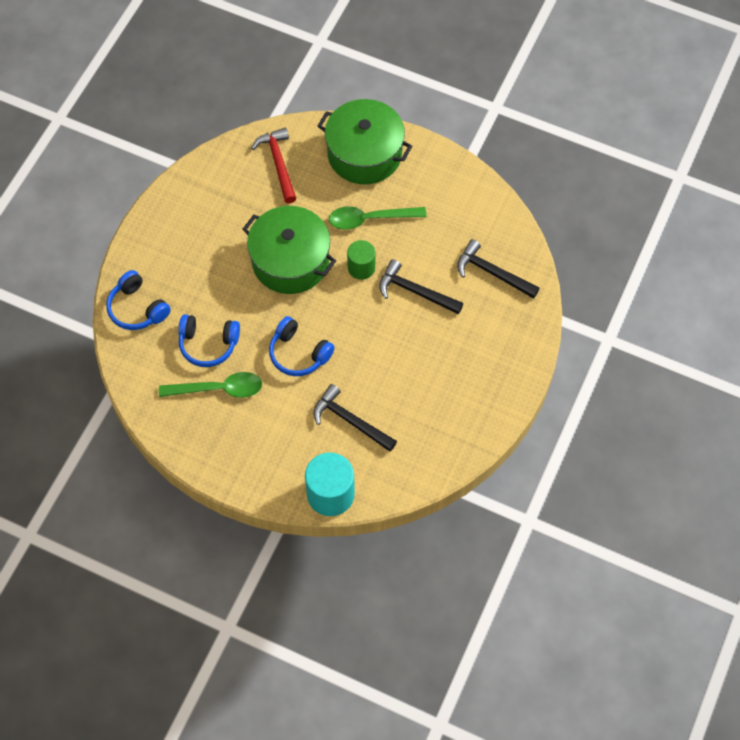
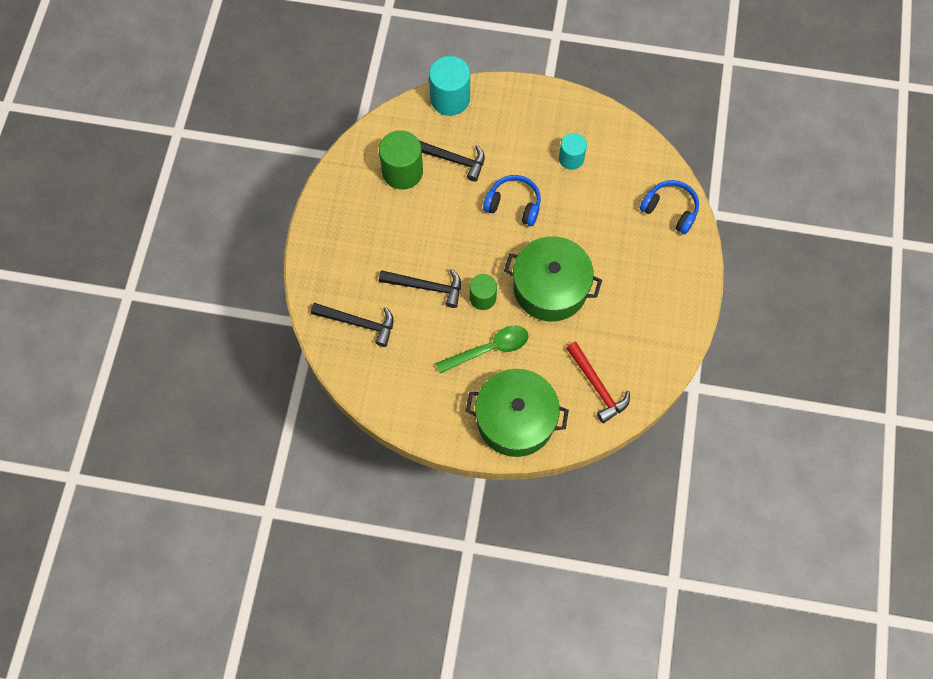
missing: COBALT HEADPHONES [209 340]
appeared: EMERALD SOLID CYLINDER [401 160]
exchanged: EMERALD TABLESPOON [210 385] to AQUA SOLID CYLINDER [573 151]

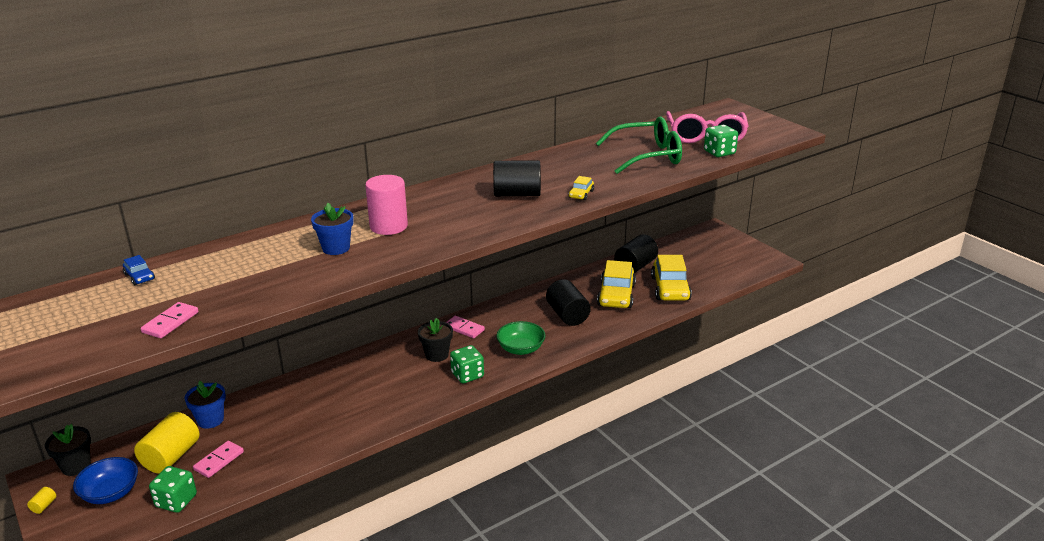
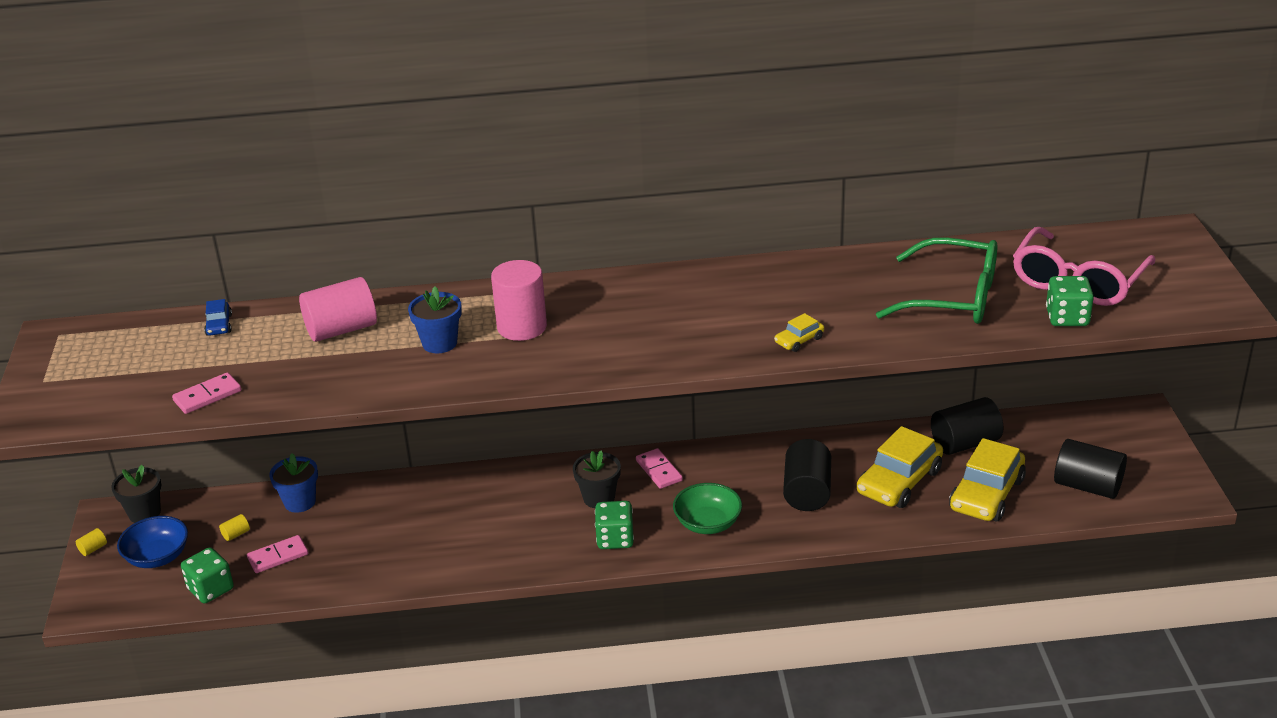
appeared: ROSY SOLID CYLINDER [338 309]
relocated: JET-BLACK SOLID CYLINDER [517 178] to [1090 469]
size: YELLOW SOLID CYLINDER [166 443] = [234 527] x0.40

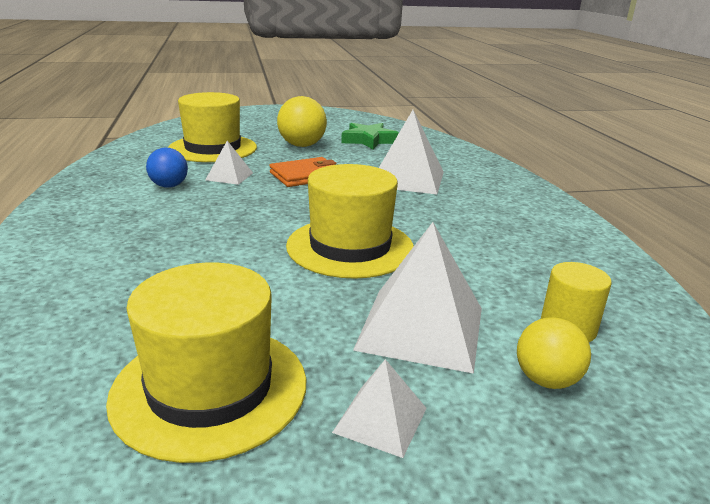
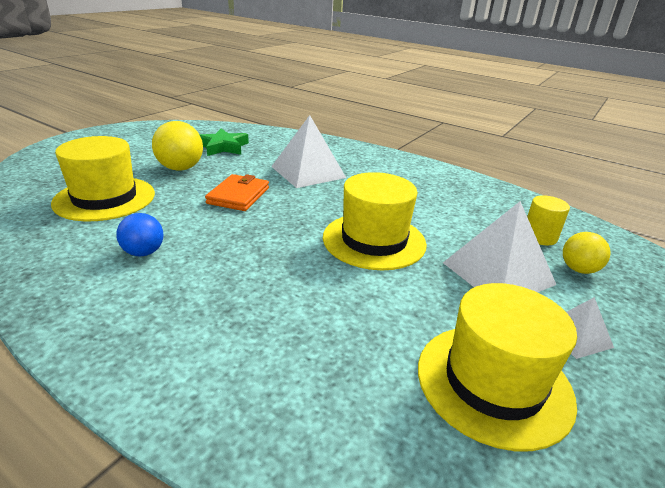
missing: SNOW-WHITE SOLID PYRAMID [229 163]

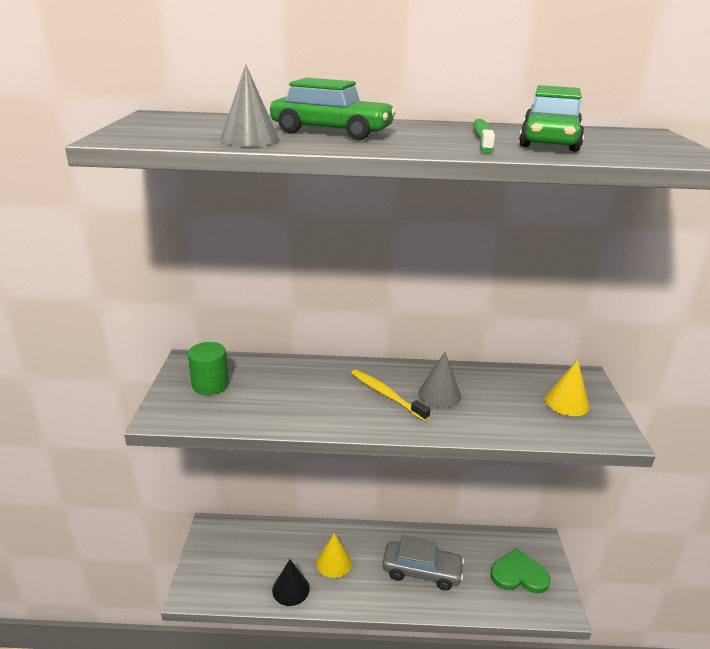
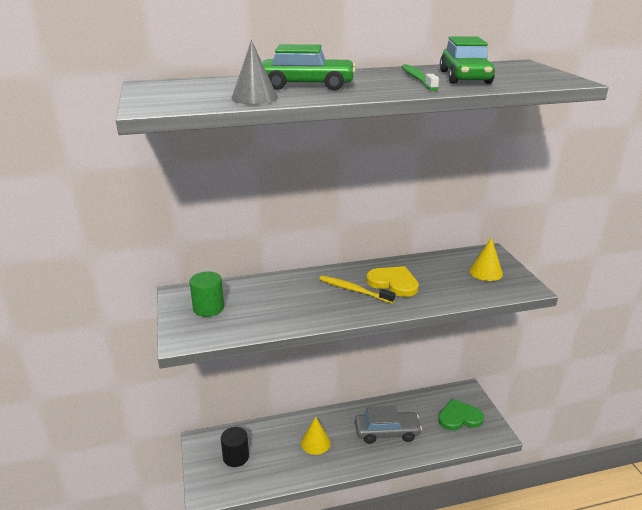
missing: JET-BLACK CONE SHAPE [291 583]
appeared: JET-BLACK SOLID CYLINDER [235 447]
exchanged: GREY CONE SHAPE [439 380] to YELLOW LOVE HEART [392 281]

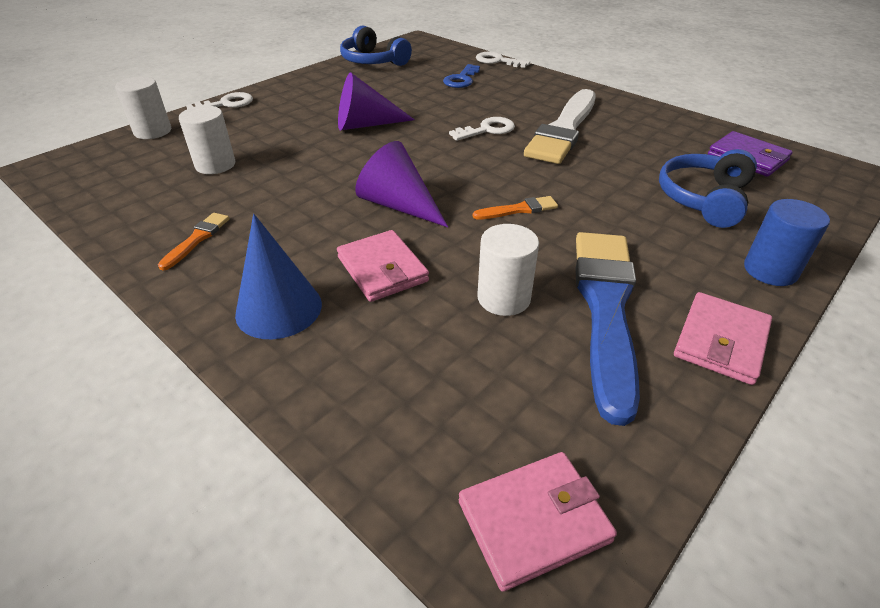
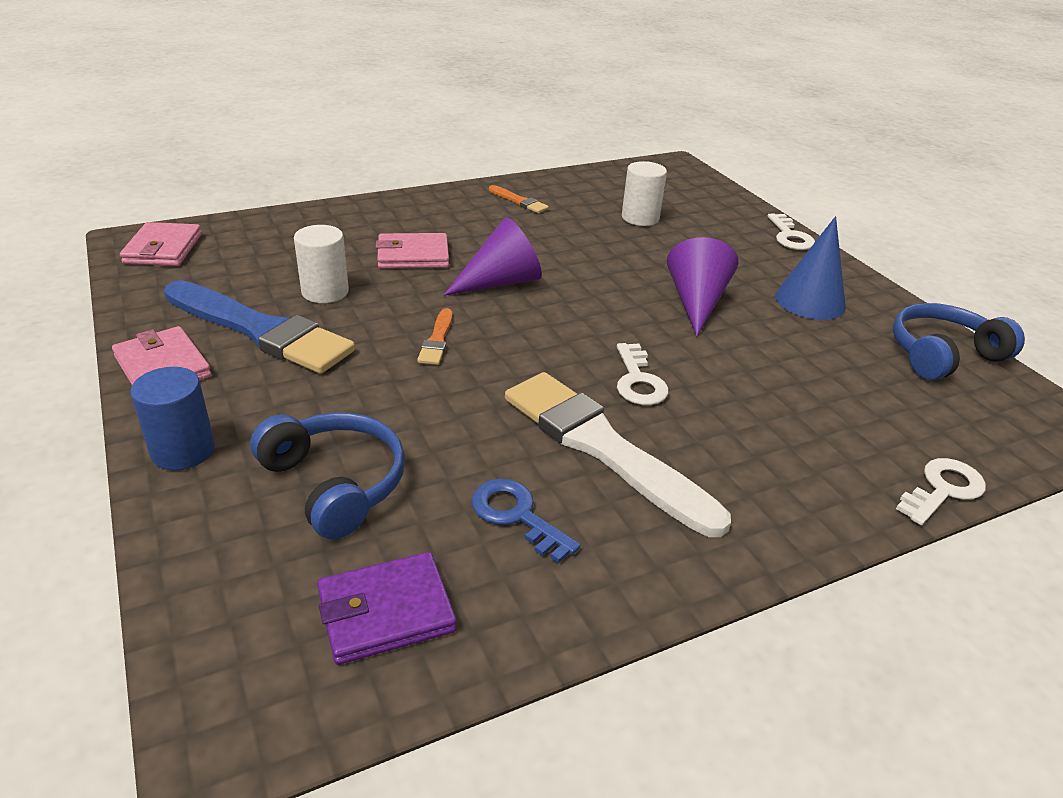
missing: SNOW-WHITE SOLID CYLINDER [143 107]
relocated: COBALT CONE SHAPE [278 276] to [810 268]; COBALT LATCHKEY [461 76] to [525 521]

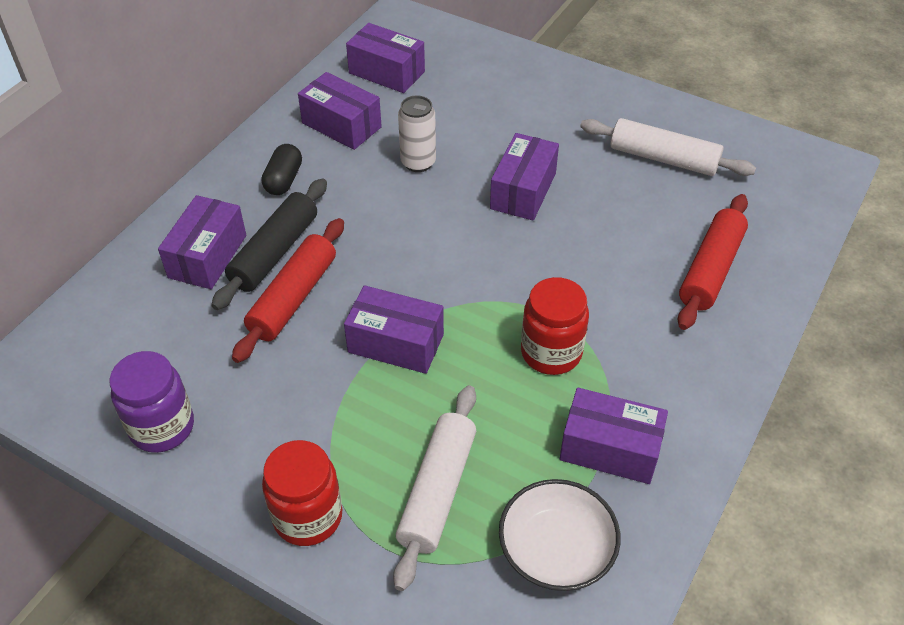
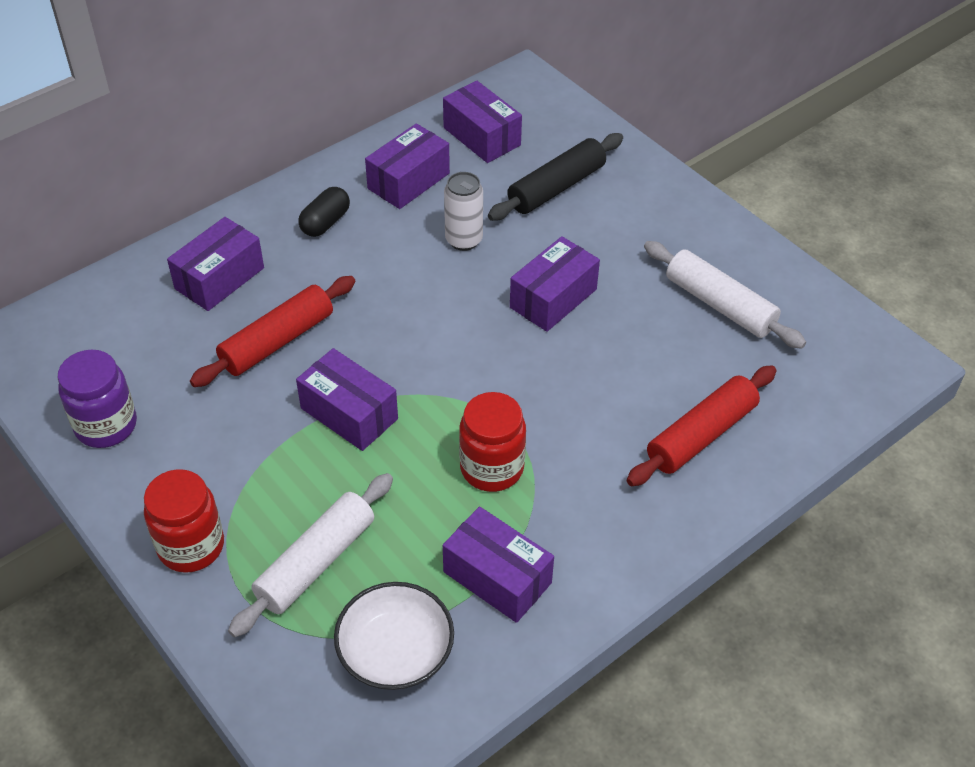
relocated: JET-BLACK PASTRY ROLLER [269 244] to [555 177]
spun: PURPLE BOX [340 111] = [407 166] 75 degrees clockwise

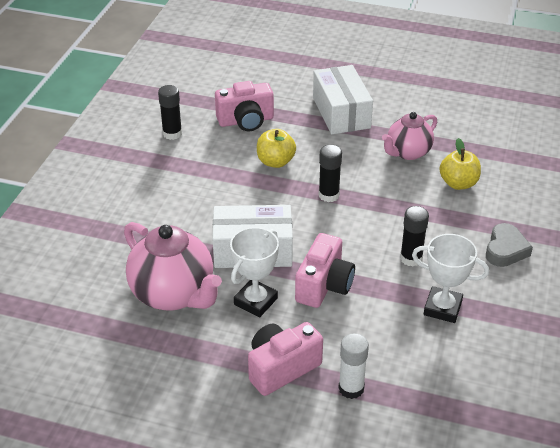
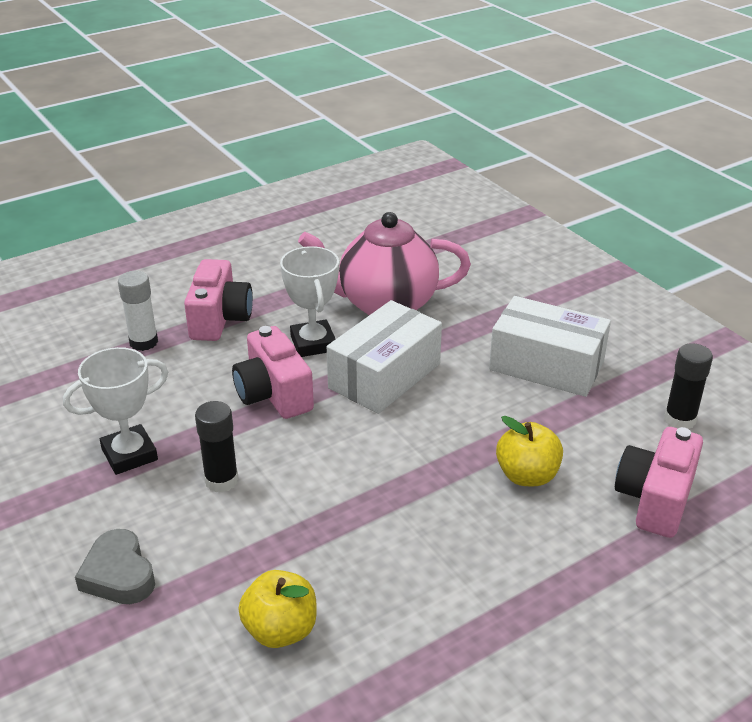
missing: JET-BLACK GLUE [330 173]; ROSY CHINA TEAPOT [409 136]
relocated: SNOW-WHITE BOX [343 99] to [550 346]

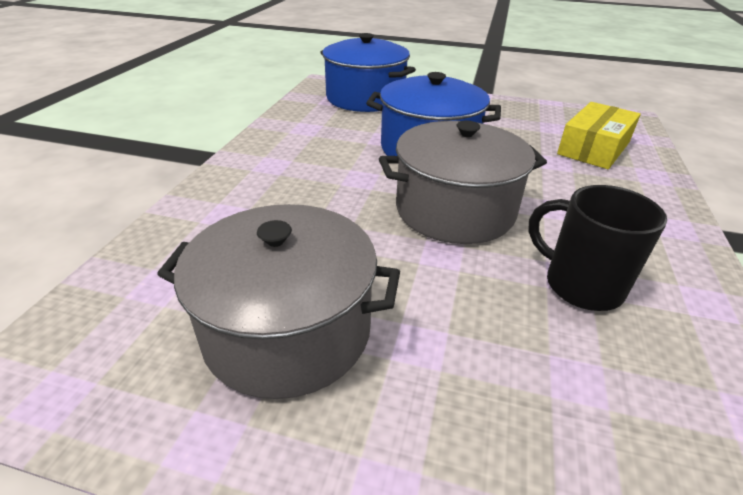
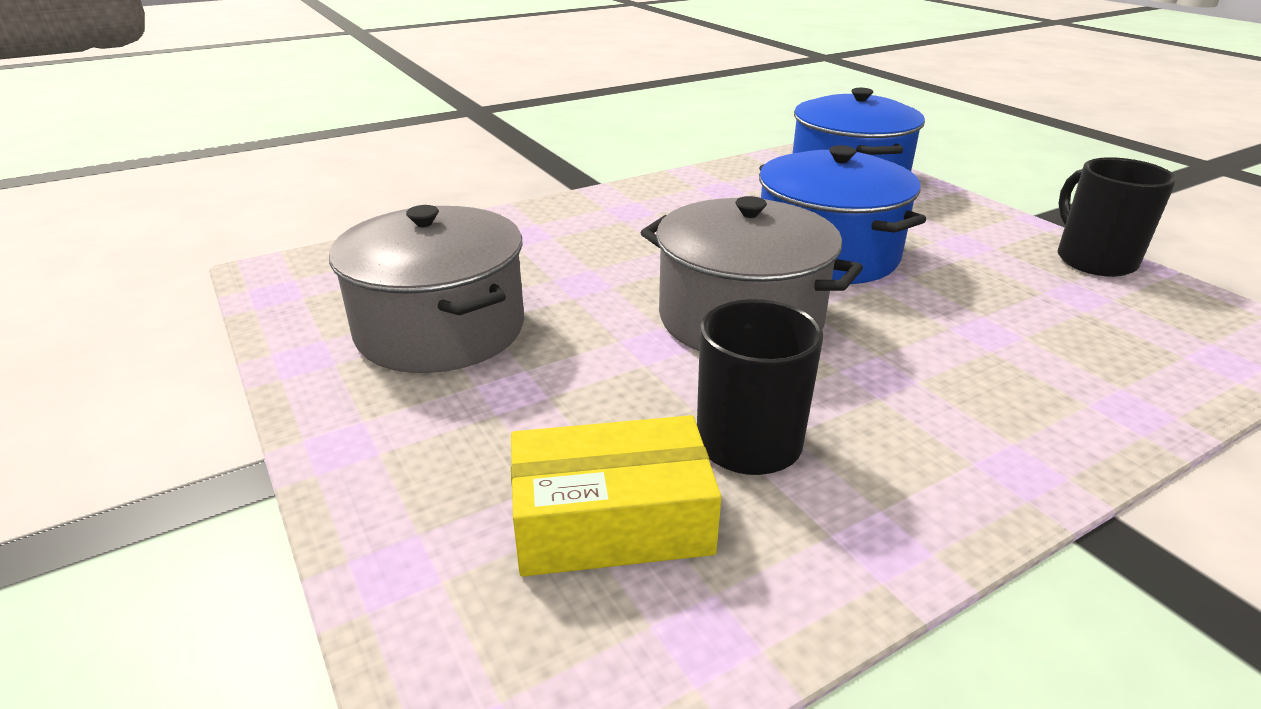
appeared: JET-BLACK MUG [1117 217]
relocated: YELLOW BOX [599 135] to [616 496]

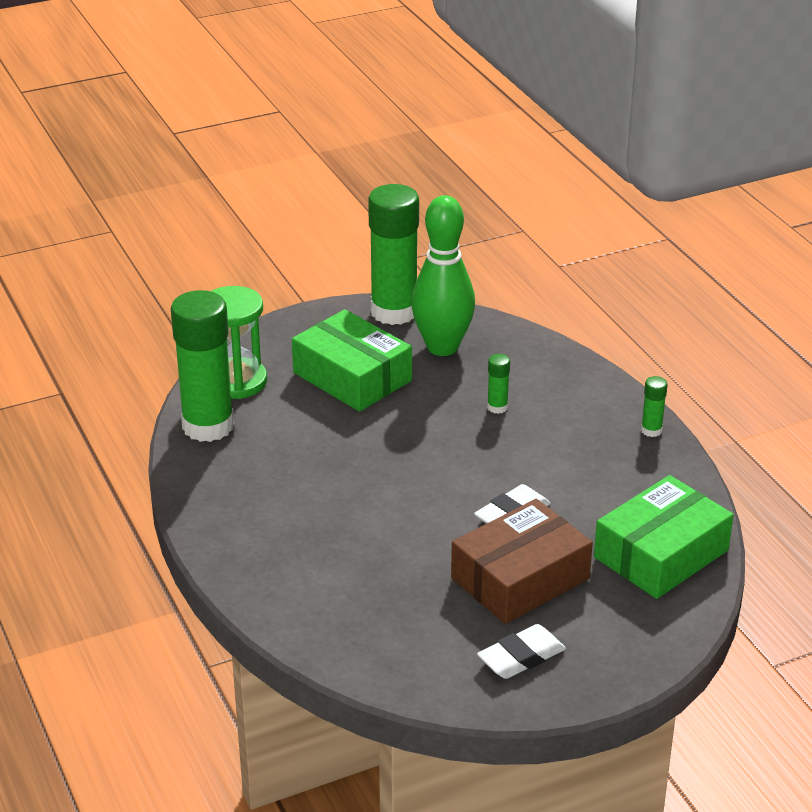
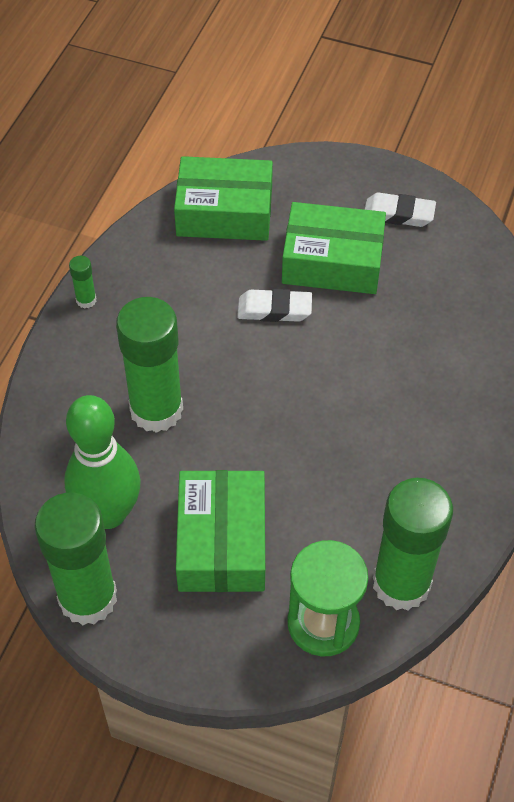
colour: DARK BROWN BOX [522 561] to EMERALD BOX [334 248]
size: EMERALD GLUE [498 384] = [149 365] x2.45

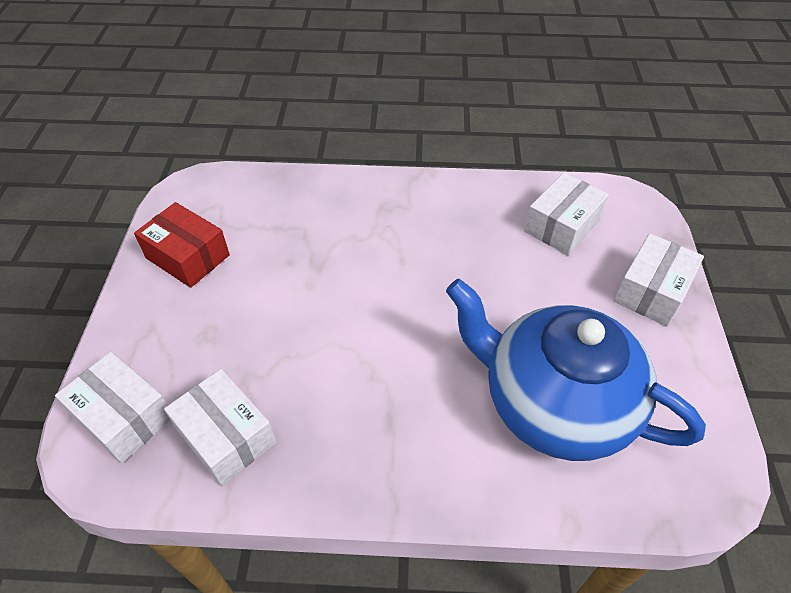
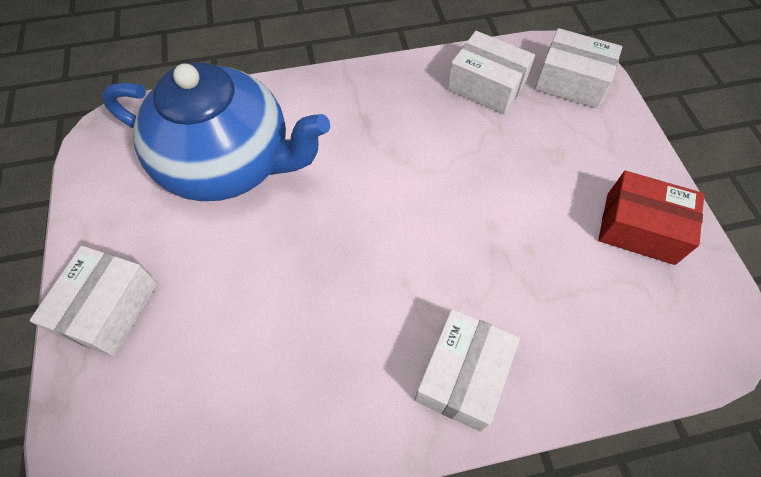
relocated: SNOW-WHITE BOX [566 213] to [467 370]

